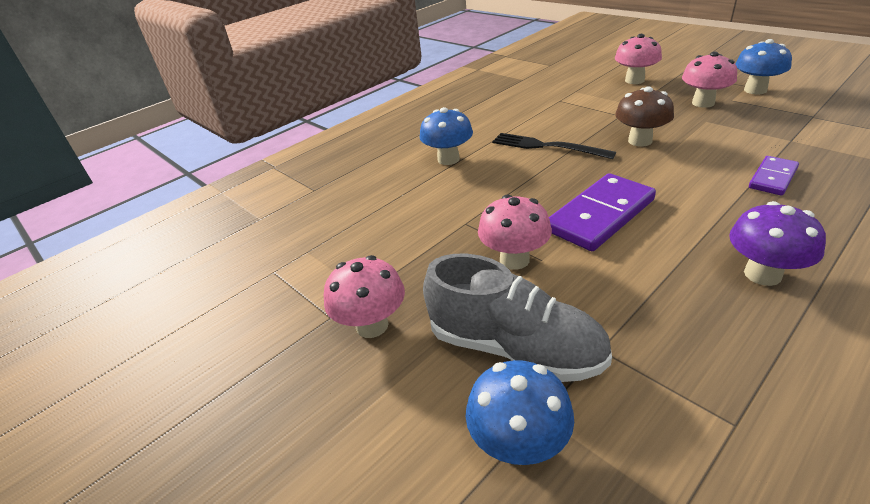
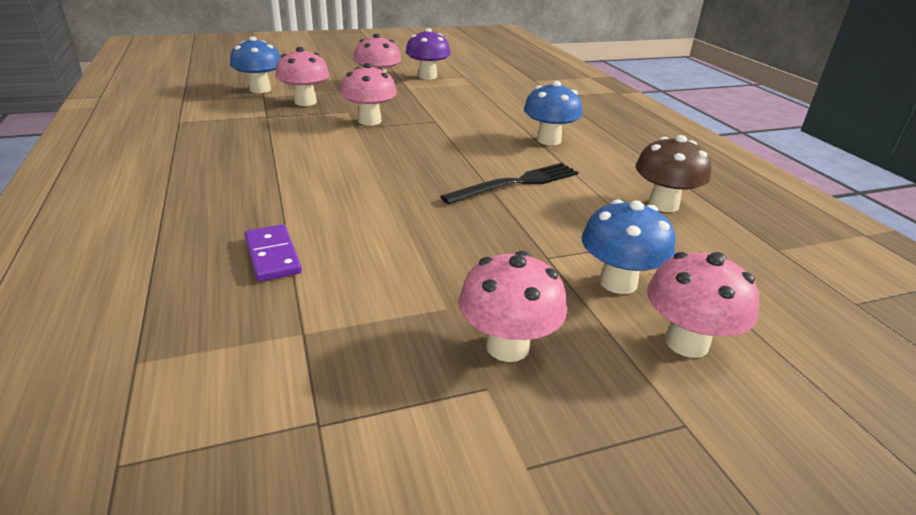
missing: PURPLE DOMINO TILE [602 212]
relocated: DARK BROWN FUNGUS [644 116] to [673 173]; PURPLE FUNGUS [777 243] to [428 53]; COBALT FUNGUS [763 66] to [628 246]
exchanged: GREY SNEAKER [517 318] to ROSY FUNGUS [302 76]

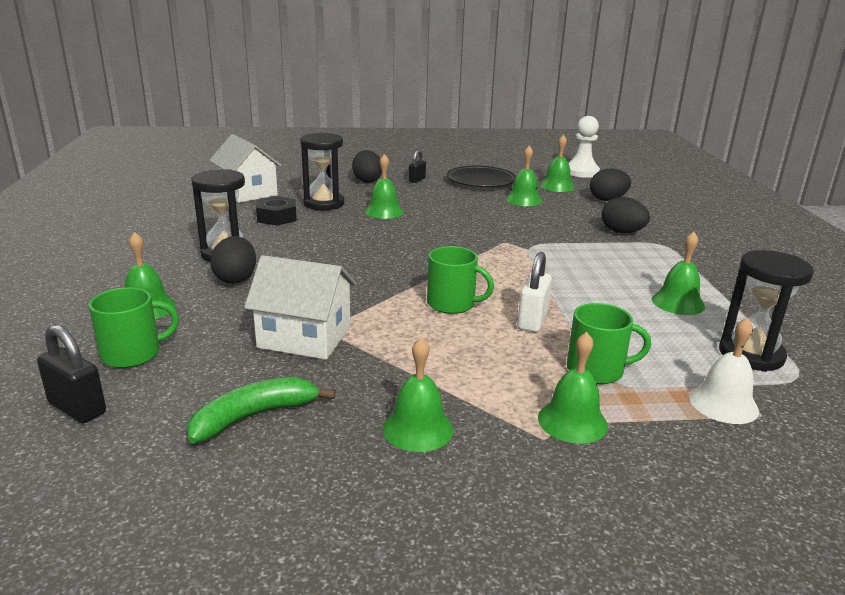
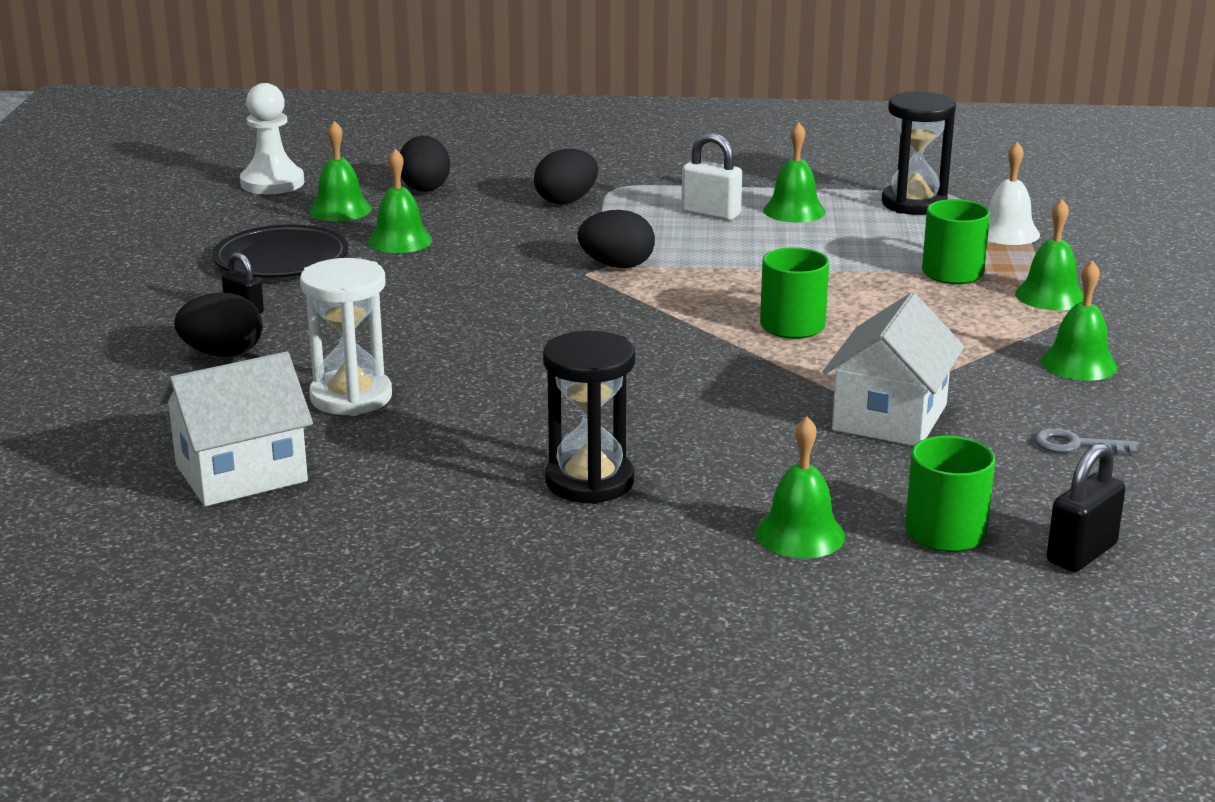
missing: JET-BLACK NUT [276 211]; EMERALD BELL [384 186]
relocated: JET-BLACK TOY EGG [233 260] to [616 239]; SNOW-WHITE SMALL LOCK [534 292] to [711 177]
exchanged: EMERALD BANANA [261 410] to GREY LATCHKEY [1086 441]
colour: JET-BLACK SAND TIMER [322 171] to SNOW-WHITE SAND TIMER [346 337]

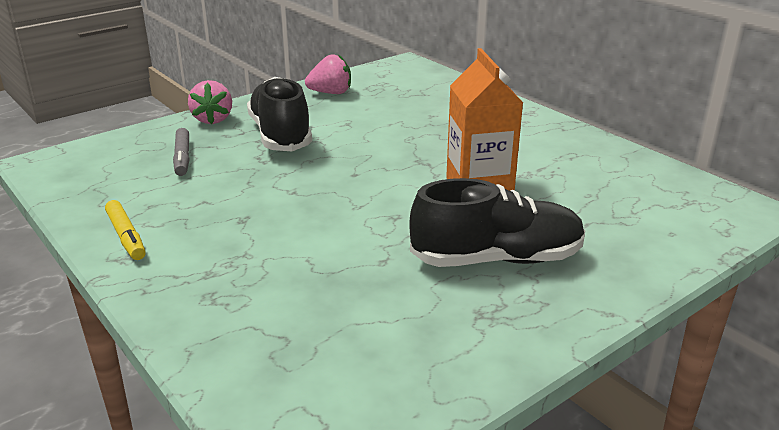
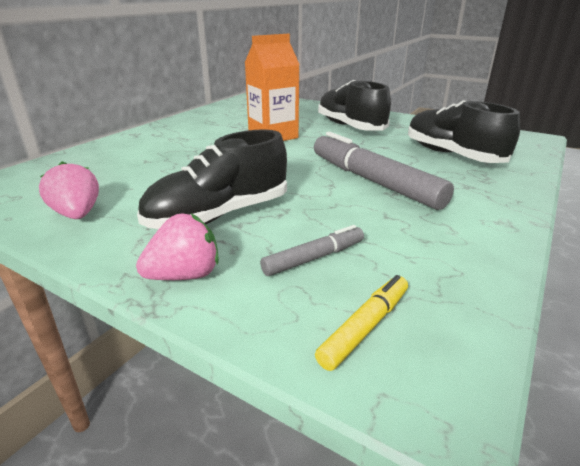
appeared: GREY FELT PEN [384 171]; JET-BLACK SNEAKER [464 131]
relocated: YELLOW FELT PEN [125 230] to [361 323]

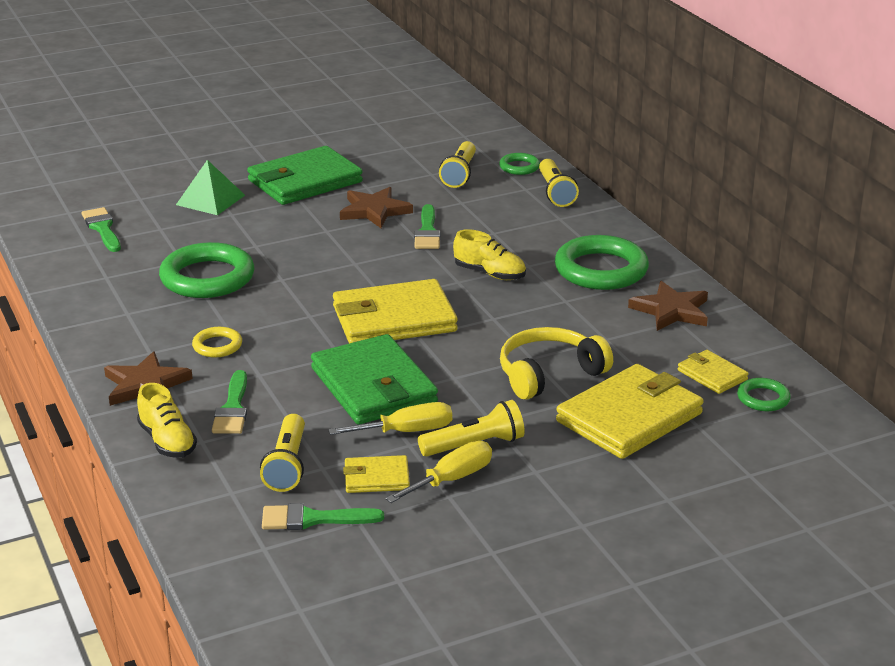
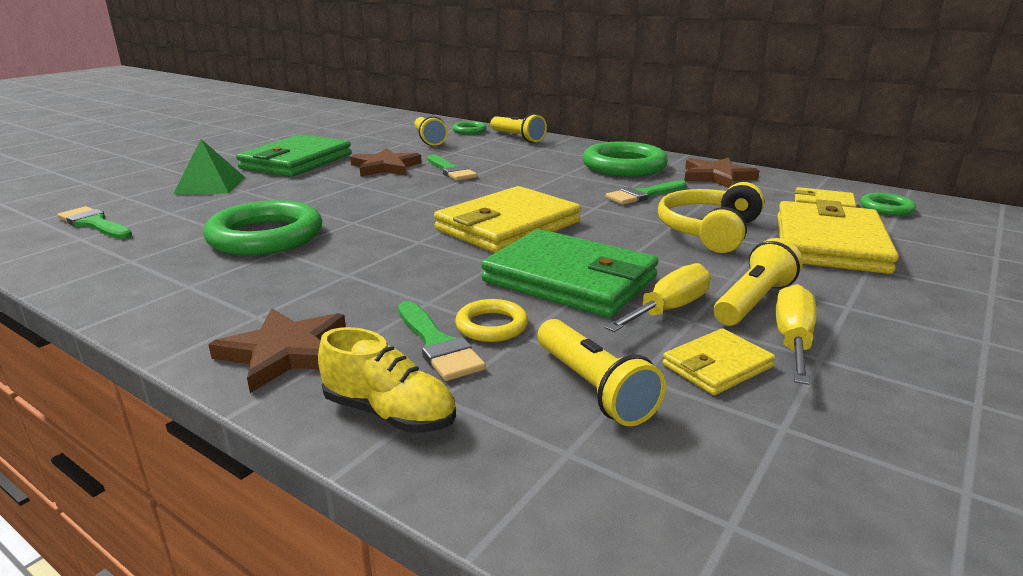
missing: YELLOW SNEAKER [489 254]
relocated: YELLOW HOOP [217 342] to [491 320]; EMERALD PAINTBRUSH [323 516] to [646 192]

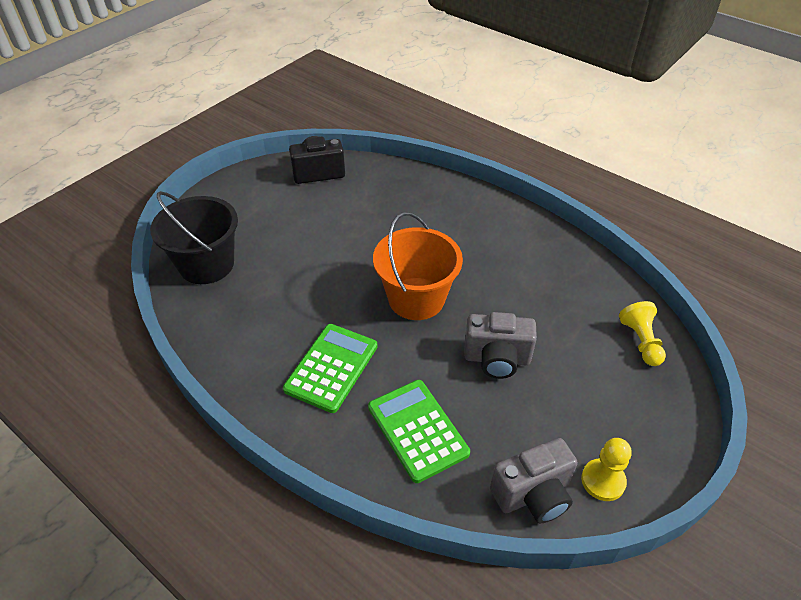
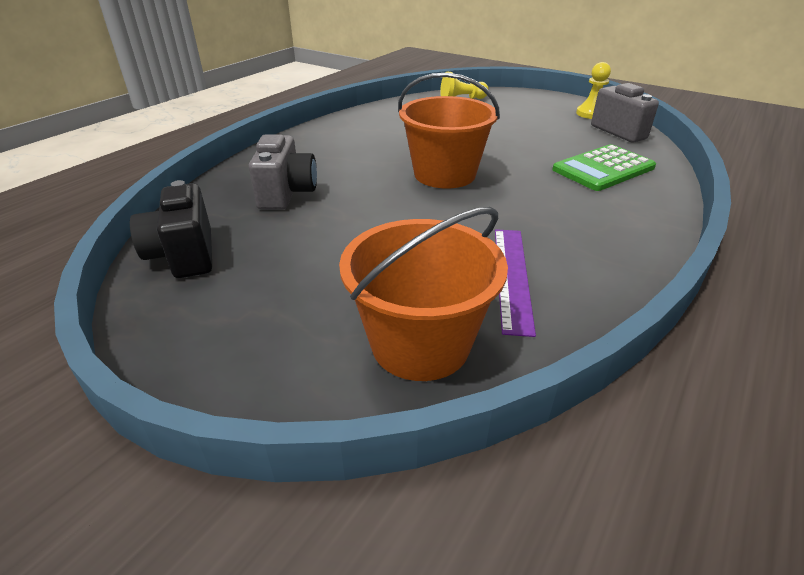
missing: EMERALD POCKET CALCULATOR [330 368]
appeared: PURPLE RULER [515 283]
relocated: GREY PHOTO CAMERA [500 345] to [283 172]
colour: JET-BLACK PAIL [194 237] to ORANGE PAIL [423 294]

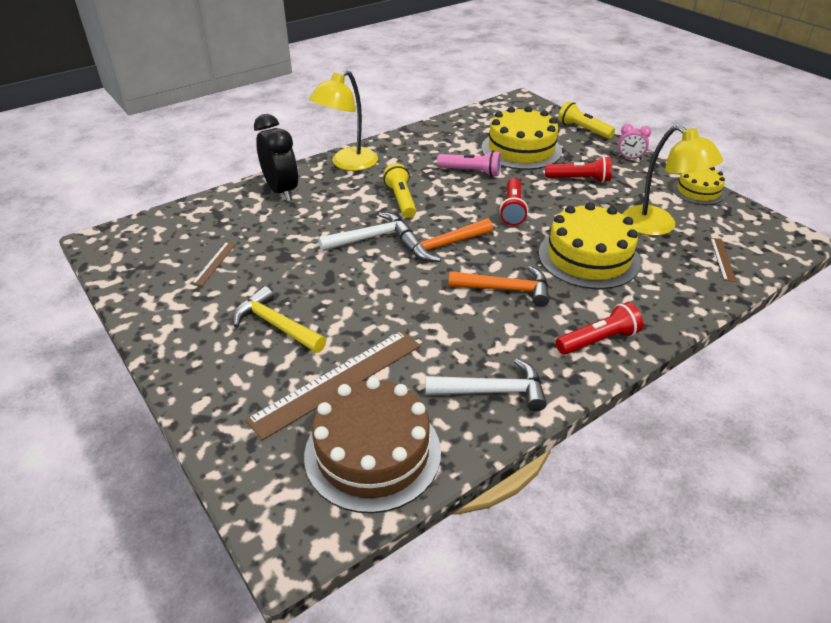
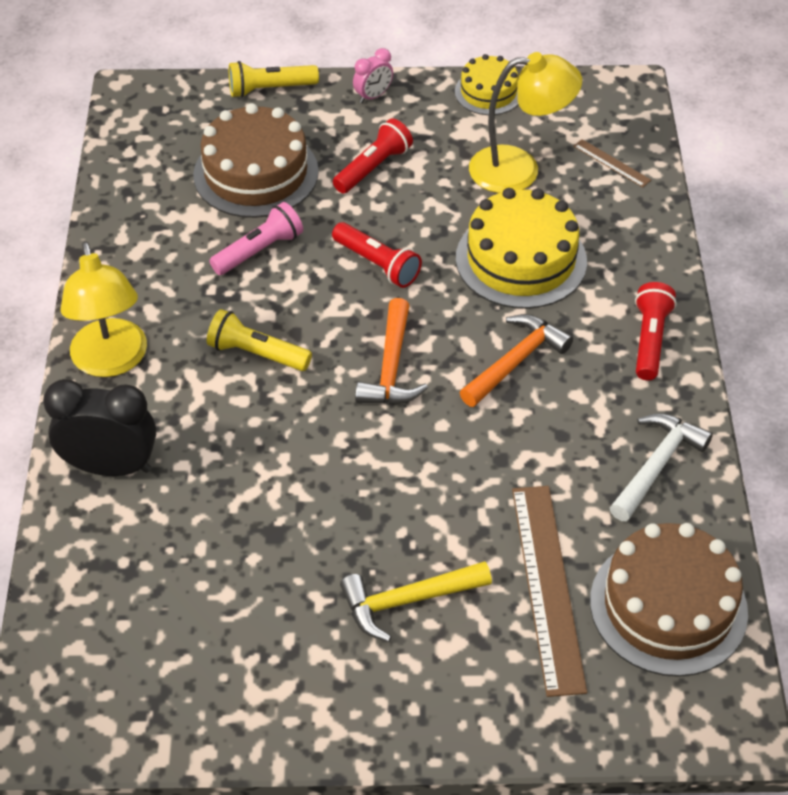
missing: DARK BROWN RULER [214 264]; SNOW-WHITE HAMMER [365 231]
colour: YELLOW CAKE [521 138] to DARK BROWN CAKE [256 160]

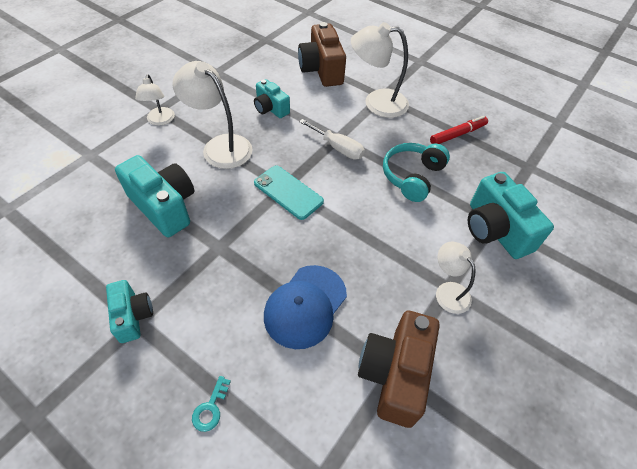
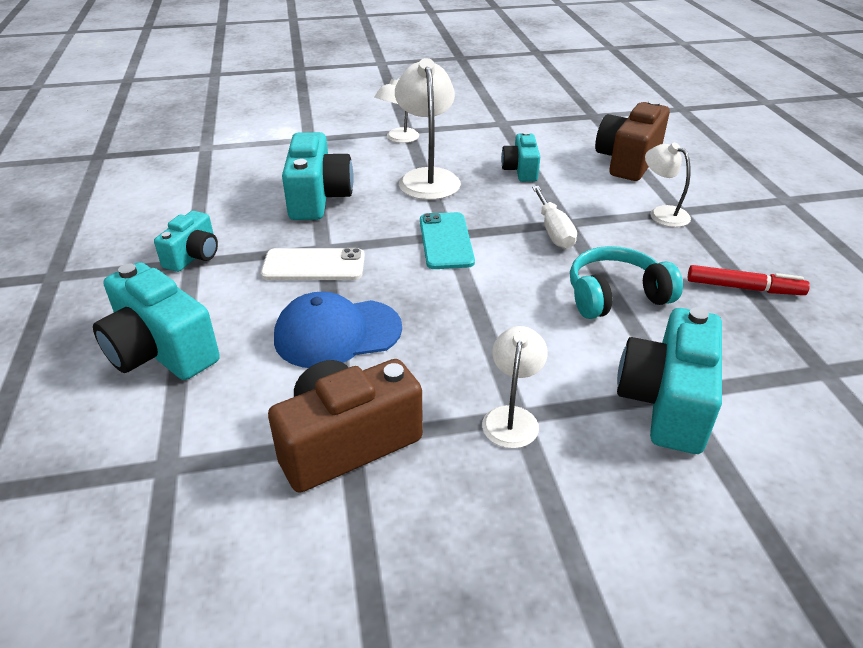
appeared: SNOW-WHITE SMARTPHONE [313 264]
exchanged: AQUA LATCHKEY [211 404] to AQUA PHOTO CAMERA [156 321]
size: SNOW-WHITE LAMP [380 70] = [668 185] x0.59

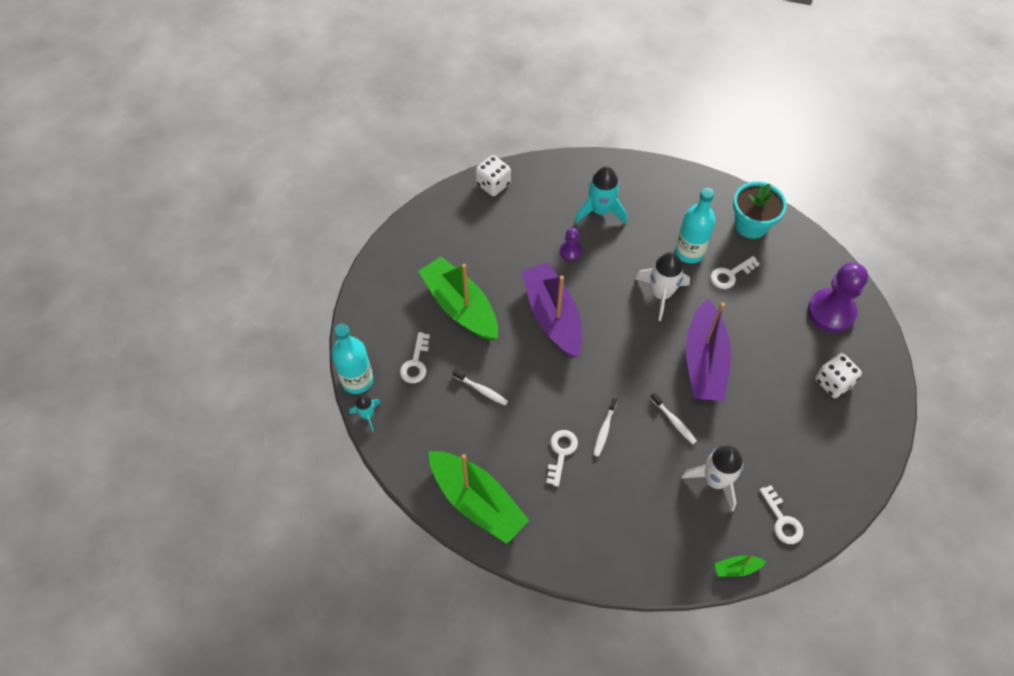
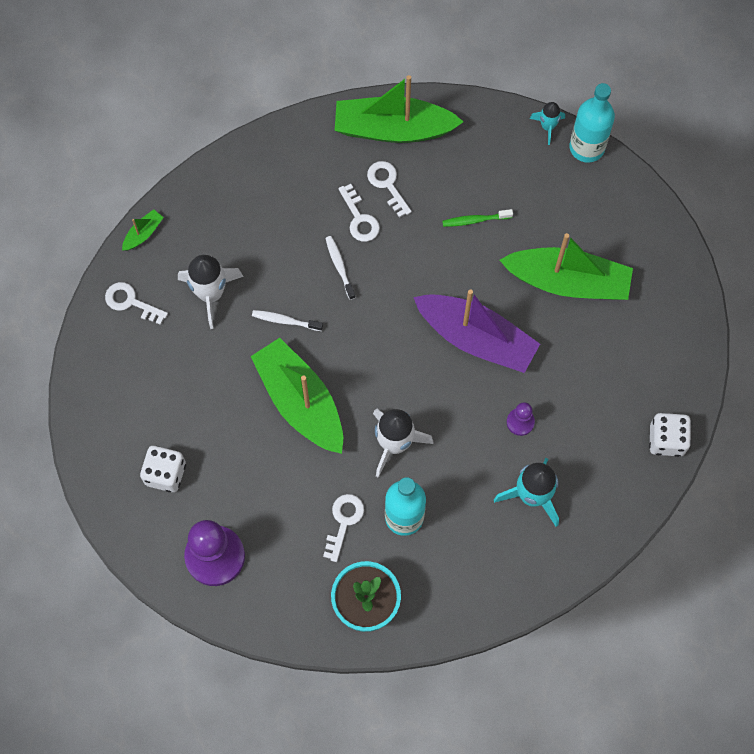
relocated: SNOW-WHITE LATCHKEY [415 357] to [389 189]
colour: SNOW-WHITE DENTAL BRUSH [480 387] to EMERALD DENTAL BRUSH [477 218]; PURPLE TOY BOAT [708 350] to EMERALD TOY BOAT [297 396]

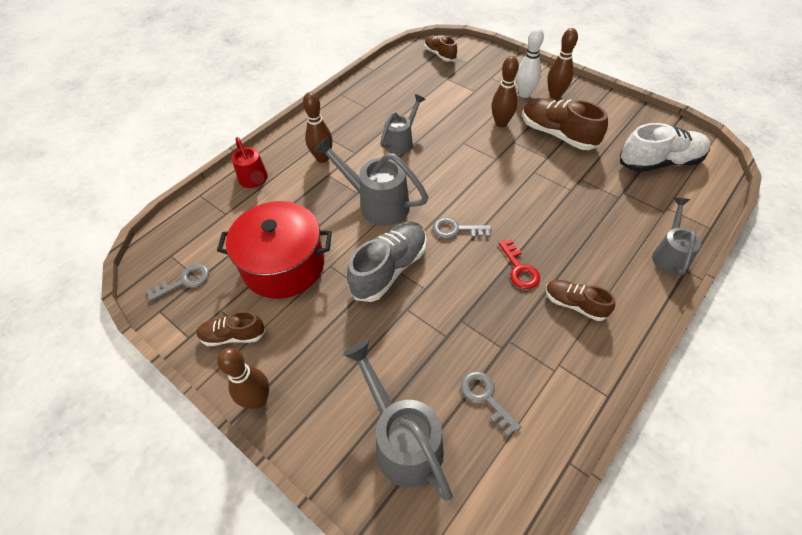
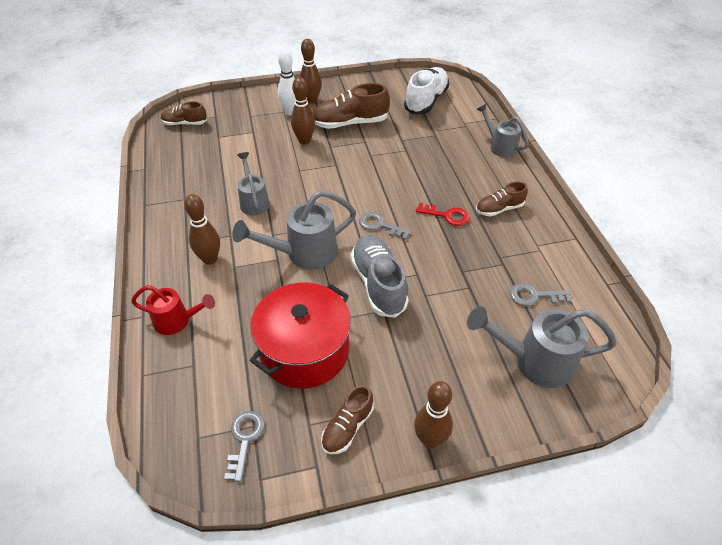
spun: GREY LATCHKEY [462 228] = [385 226] 75 degrees clockwise

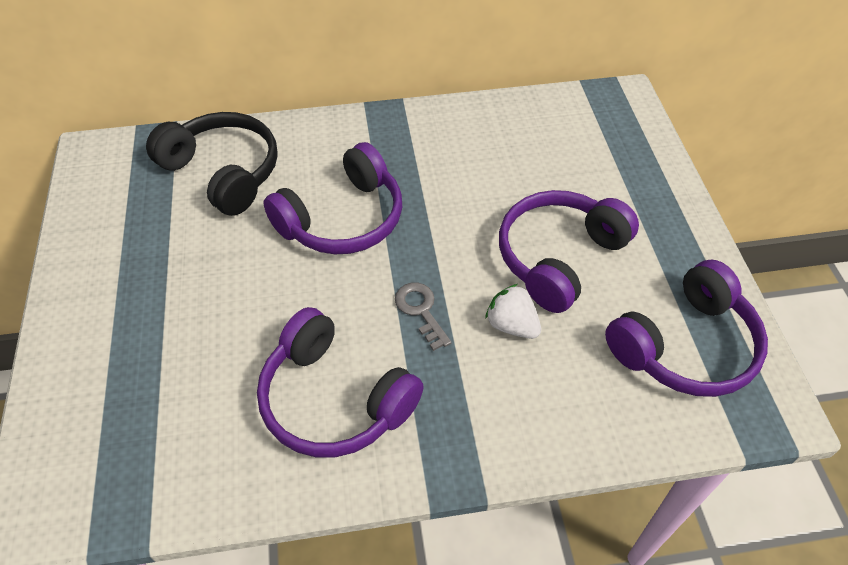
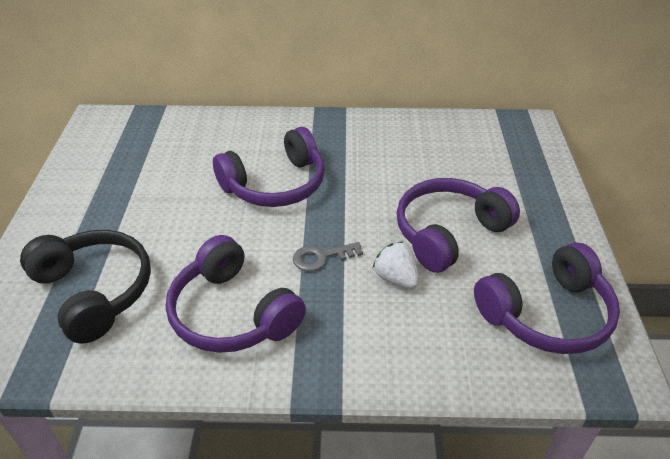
relocated: JET-BLACK HEADPHONES [212 164] to [85 287]
spun: GREY LATCHKEY [423 316] = [328 256] 90 degrees counterclockwise

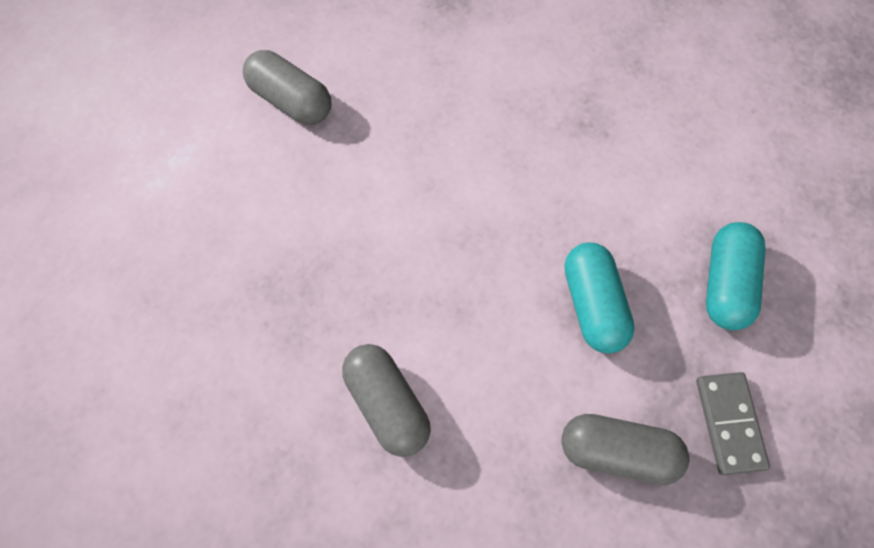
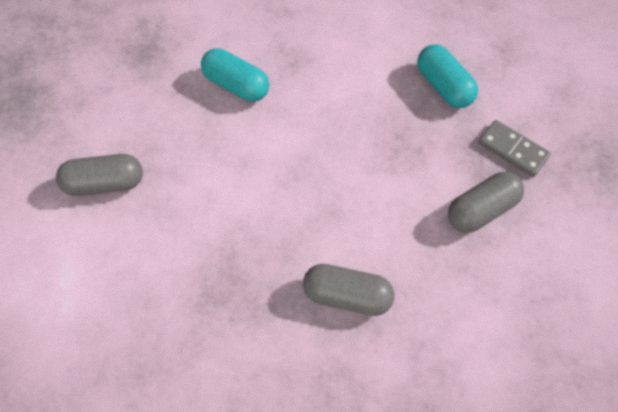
relocated: AQUA PILL [600 298] to [235 75]

